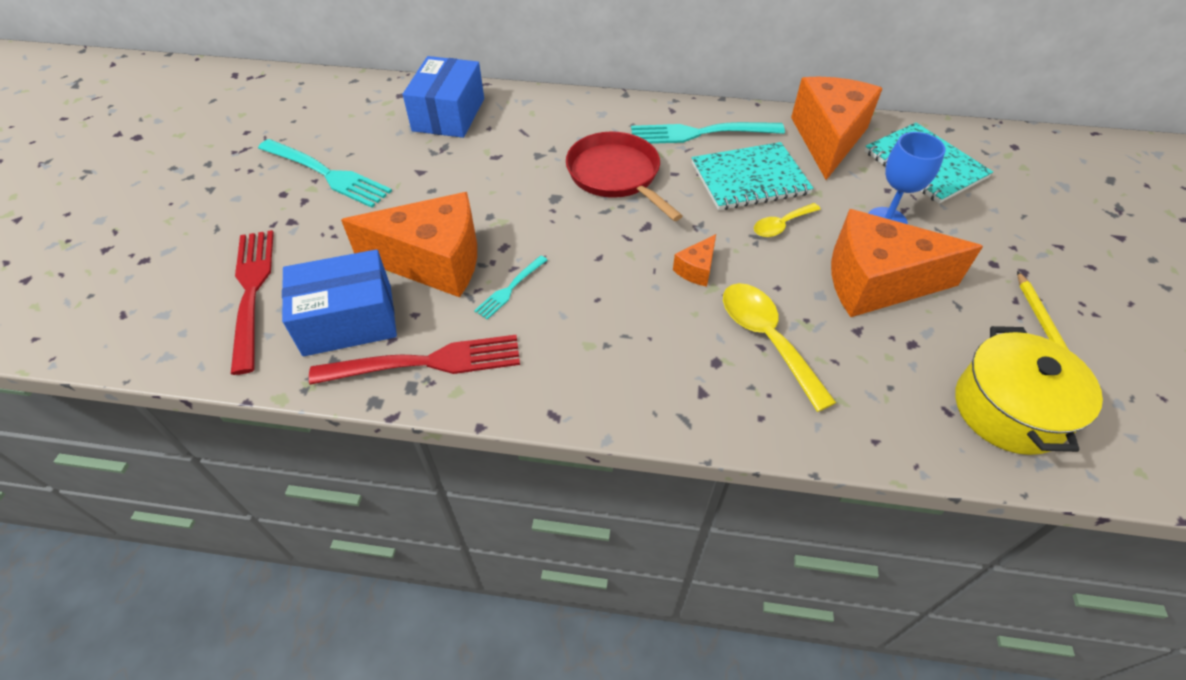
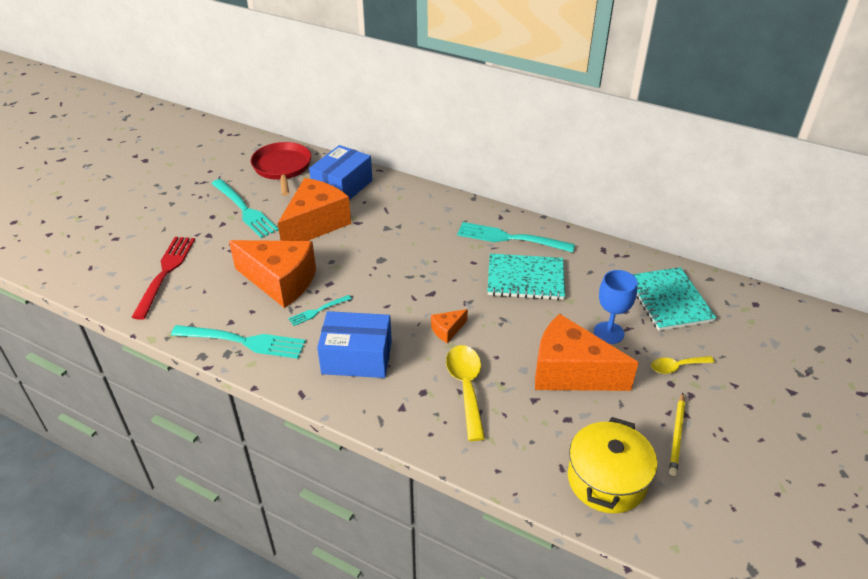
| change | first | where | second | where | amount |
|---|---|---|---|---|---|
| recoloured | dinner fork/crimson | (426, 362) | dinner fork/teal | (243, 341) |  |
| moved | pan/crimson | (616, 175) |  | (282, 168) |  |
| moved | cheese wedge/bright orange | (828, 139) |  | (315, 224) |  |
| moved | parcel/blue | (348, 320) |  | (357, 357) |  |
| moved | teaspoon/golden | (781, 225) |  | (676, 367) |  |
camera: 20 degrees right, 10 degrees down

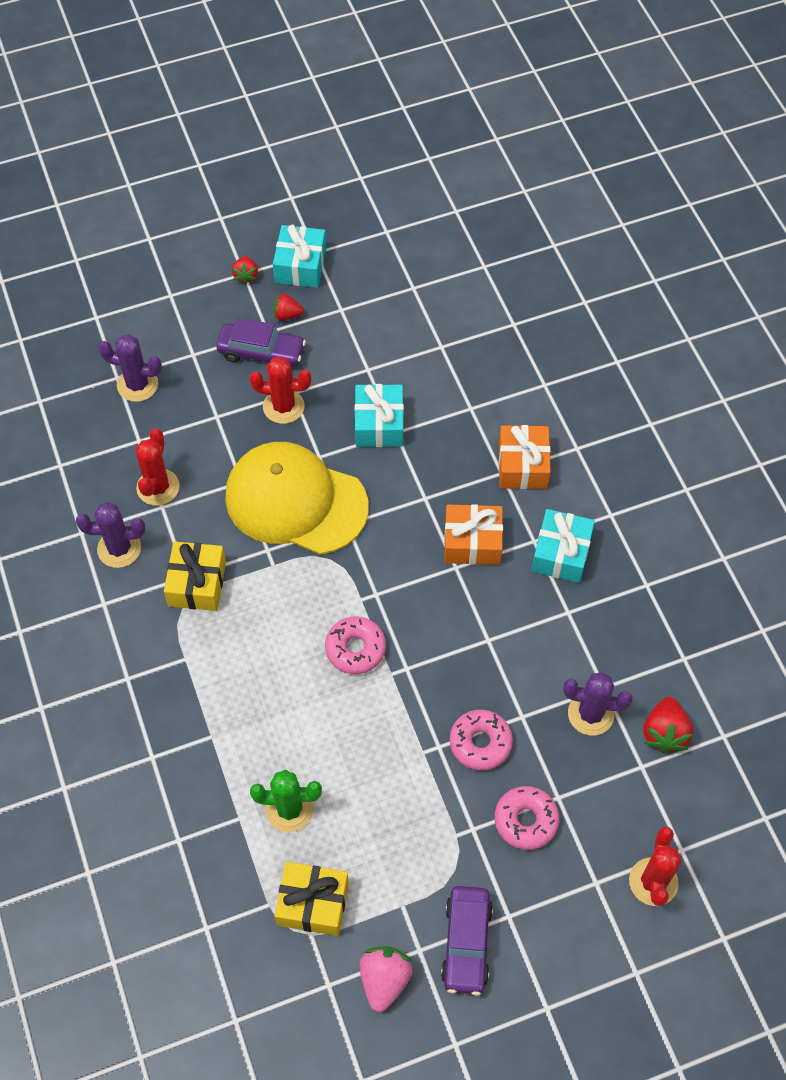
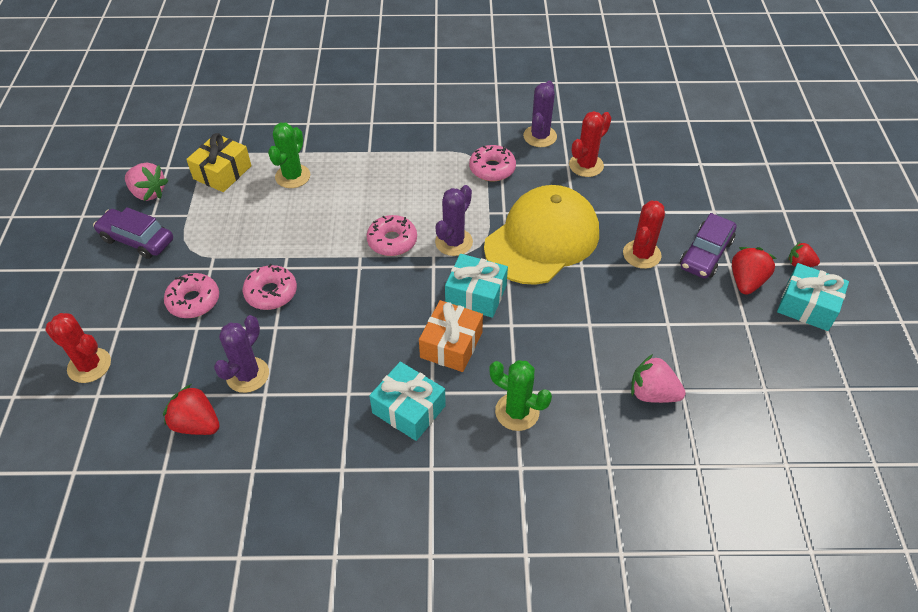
| change | first | where | second | where | amount |
|---|---|---|---|---|---|
| moved | cactus/purple | (137, 385) |  | (454, 242) |  |
| moved | wrapped gift/teal | (379, 424) |  | (476, 295) |  |
| replaced | wrapped gift/golden | (197, 583) | doughnut/rose-pink | (492, 169) |  |
| replaced | wrapped gift/bright orange | (523, 465) | cactus/emerald | (517, 412) |  |
| turned | cactus/crimson | (158, 487) |  | (586, 165) | 75 degrees counterclockwise |
| added |  |  | berry/rose-pink | (652, 393) |  |
| resized | berry/crimson | (287, 315) |  | (746, 281) | x1.60 |
camera: 110 degrees right, 10 degrees down

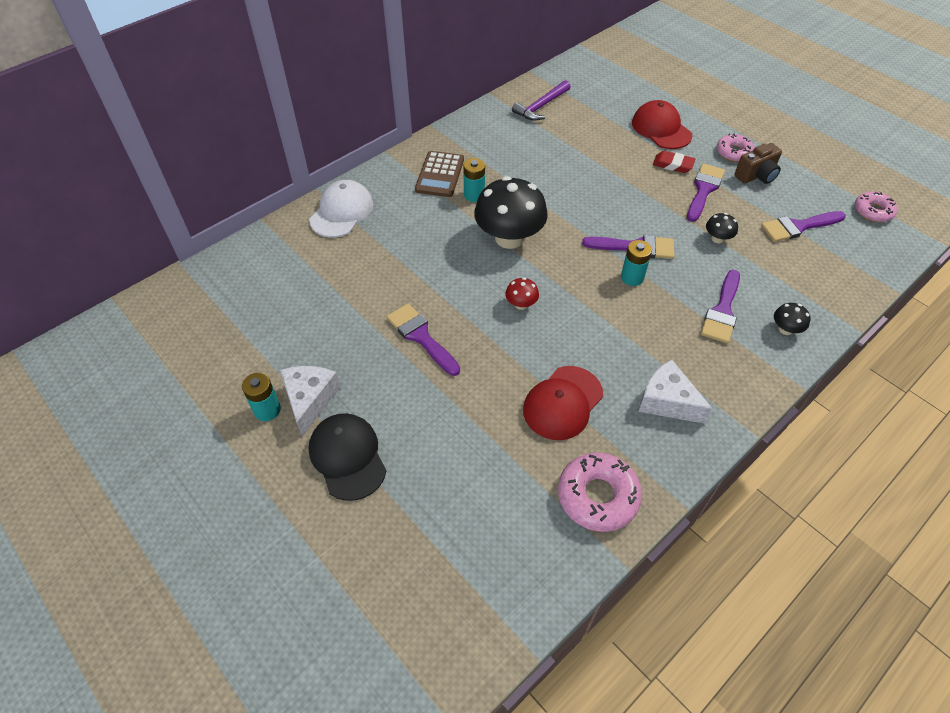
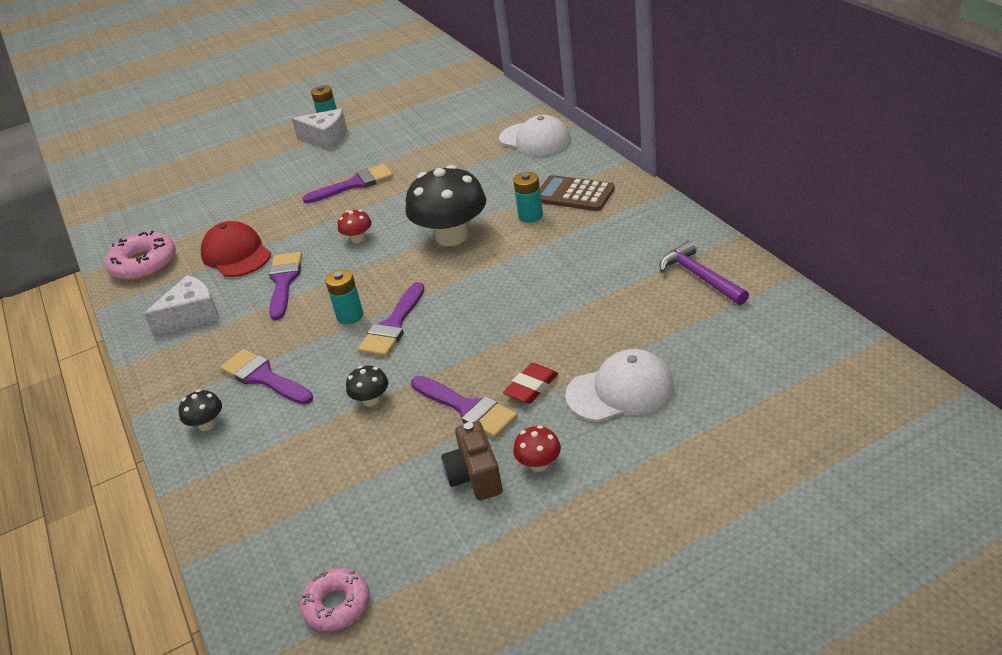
| change | first | where | second | where | amount |
|---|---|---|---|---|---|
| moved | paintbrush/purple | (798, 227) |  | (284, 281) |  |
| replaced | doughnut/rose-pink | (733, 152) | mushroom/crimson | (539, 464) |  |
| recoloured | baseball cap/crimson | (661, 129) | baseball cap/snow-white | (620, 391) |  |
| removed | baseball cap/jet-black | (347, 457) |  |  |  |
camera: 110 degrees right, 15 degrees down

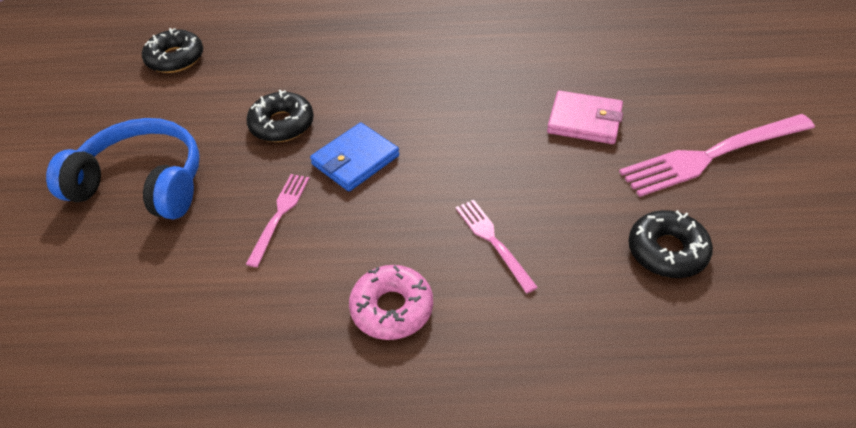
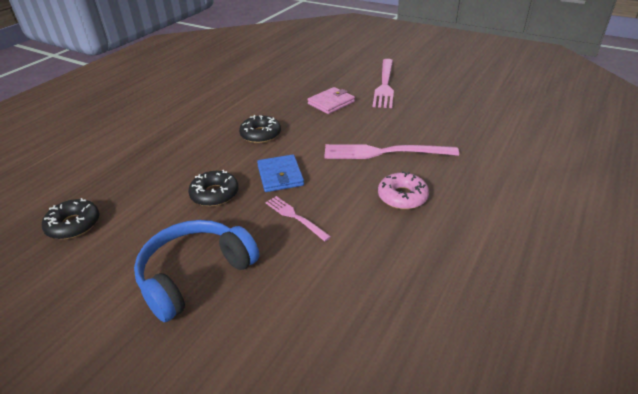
| change | first | where | second | where | amount |
|---|---|---|---|---|---|
| moved | doughnut/jet-black | (667, 251) |  | (260, 134) |  |
| resized | dinner fork/rose-pink | (493, 241) |  | (384, 152) | x1.83 |
camera: 60 degrees left, 10 degrees down

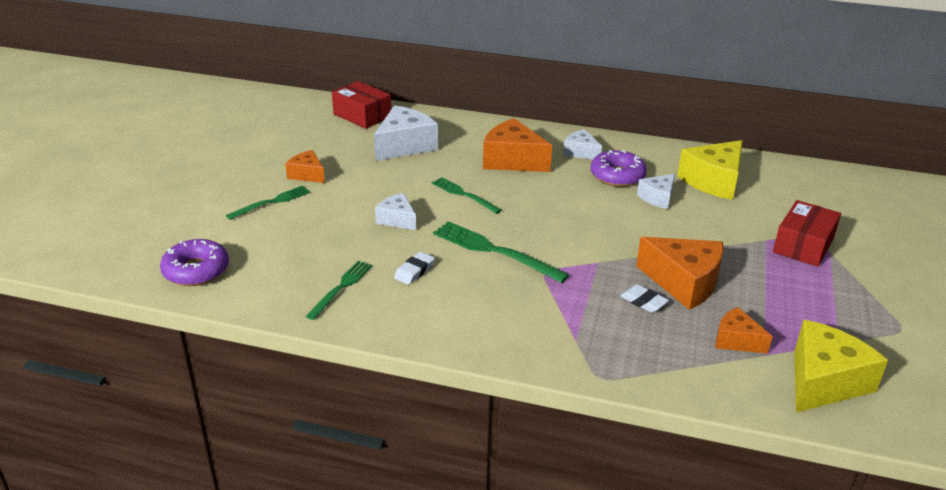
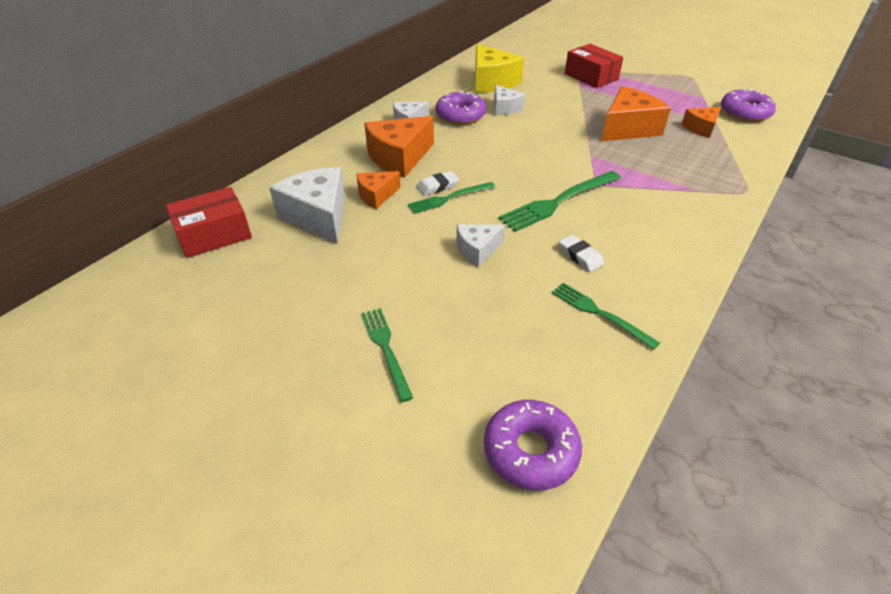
| change | first | where | second | where | amount |
|---|---|---|---|---|---|
| moved | cheese wedge/bright orange | (307, 174) |  | (376, 195) |  |
| moved | pencil eraser/snow-white | (643, 301) |  | (437, 186) |  |
| replaced | cheese wedge/golden | (824, 381) | doughnut/purple | (744, 113) |  |
camera: 70 degrees left, 10 degrees up

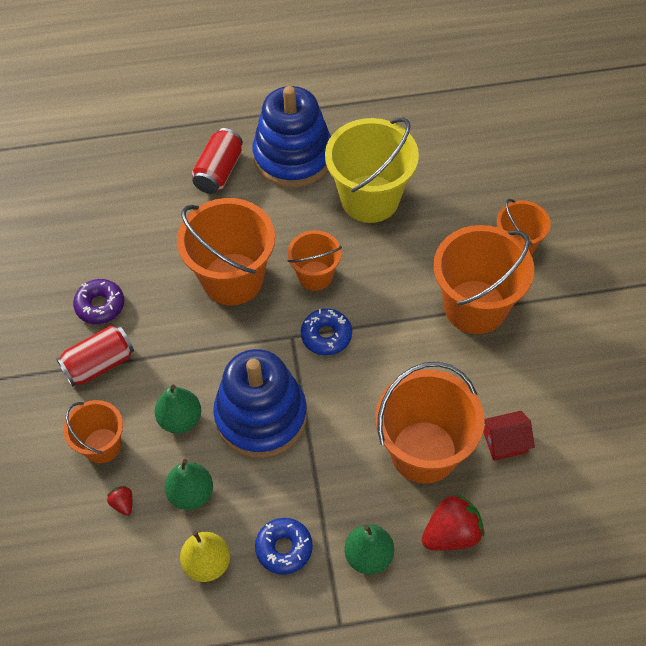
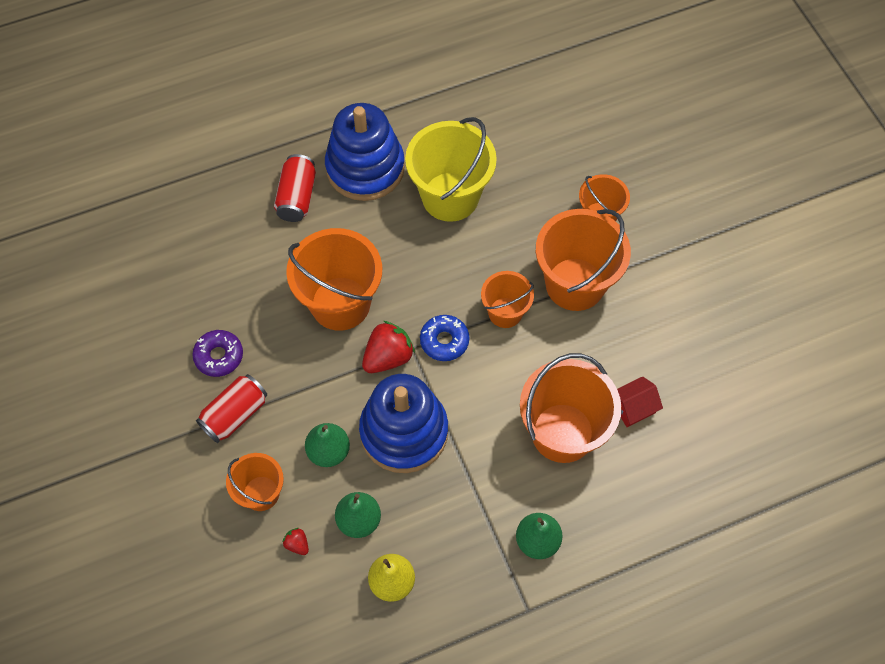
| change | first | where | second | where | amount |
|---|---|---|---|---|---|
| moved | berry/crimson | (451, 533) |  | (388, 357) |  |
| moved | pail/bright orange | (315, 275) |  | (505, 312) |  |
| removed | doughnut/blue | (284, 548) |  |  |  |
camera: 15 degrees left, 5 degrees up

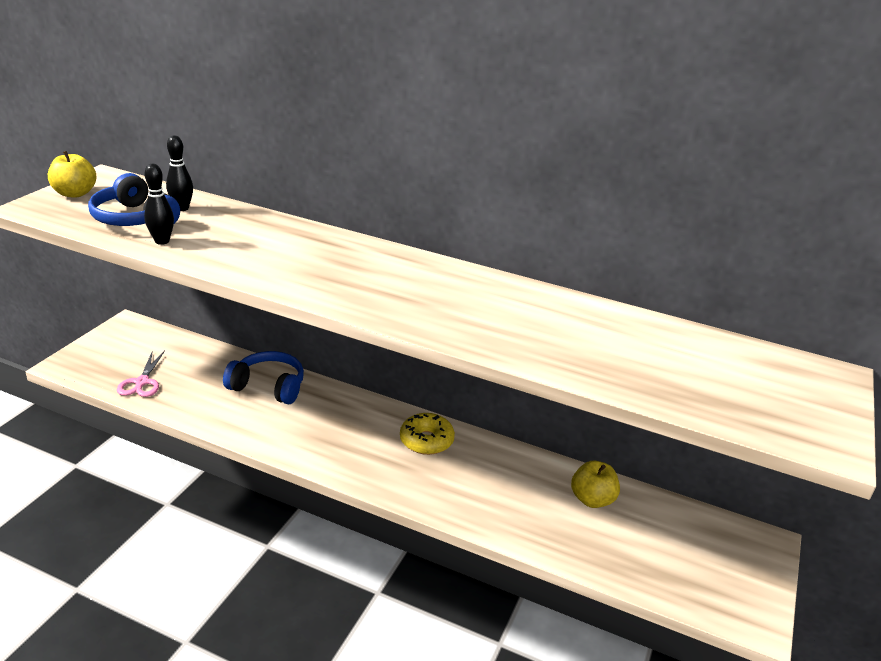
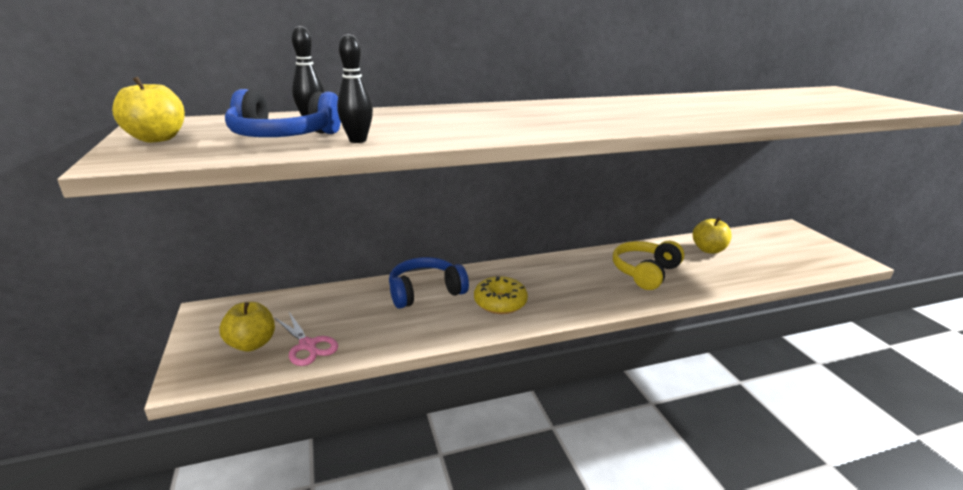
| change | first | where | second | where | amount |
|---|---|---|---|---|---|
| added |  |  | apple/golden | (252, 344) |  |
| moved | doughnut/golden | (426, 441) |  | (500, 302) |  |
| added |  |  | over-ear headphones/golden | (645, 272) |  |
camera: 40 degrees left, 5 degrees down

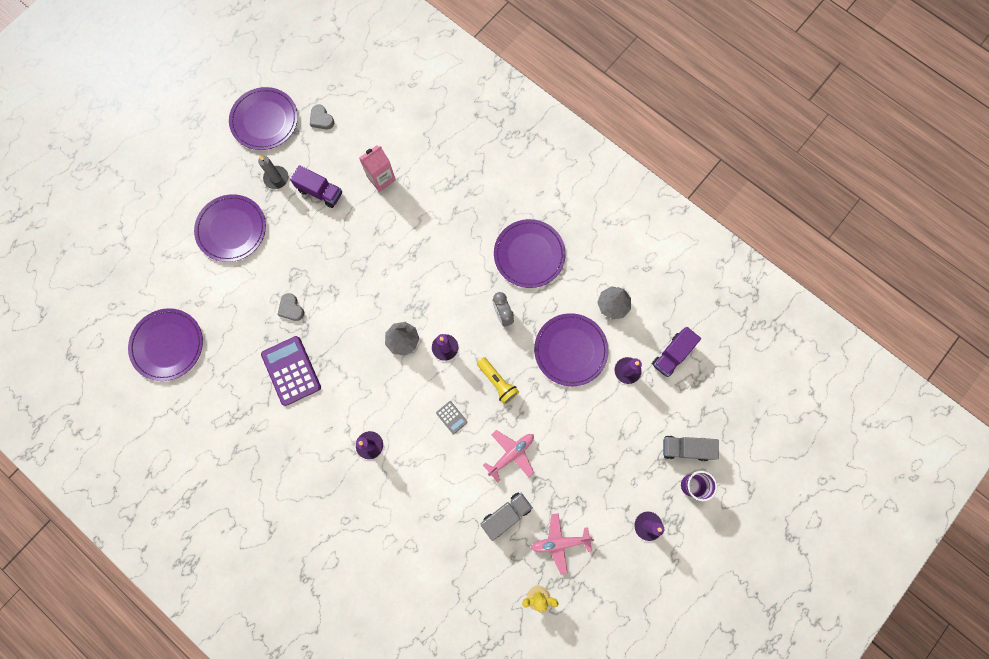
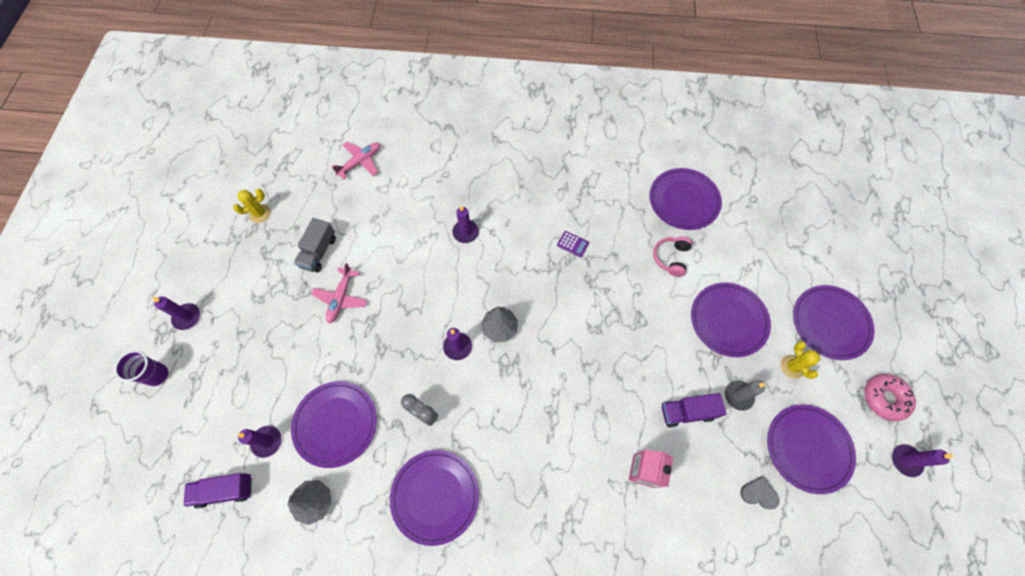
| change | first | where | second | where | amount |
|---|---|---|---|---|---|
| turned | lorry/purple | (672, 354) |  | (225, 490) | 105 degrees counterclockwise |
| moved | aeroplane/rose-pink | (559, 542) |  | (360, 162) |  |
| resized | pocket calculator/purple | (291, 370) |  | (573, 244) | x0.46 |
| added |  |  | over-ear headphones/rose-pink | (671, 258) |  |
| added |  |  | cactus/golden | (792, 366) |  |
| added |  |  | dinner plate/purple | (830, 323) |  |
| added |  |  | doughnut/rose-pink | (884, 398) |  |
| added |  |  | wax candle/purple | (905, 460) |  |
| removed | love heart/gray | (291, 308) |  |  |  |
| removed | pocket calculator/gray | (451, 417) |  |  |  |
| removed | torch/golden | (497, 382) |  |  |  |
| removed | lorry/gray | (685, 448) |  |  |  |
camera: 145 degrees right, 10 degrees down

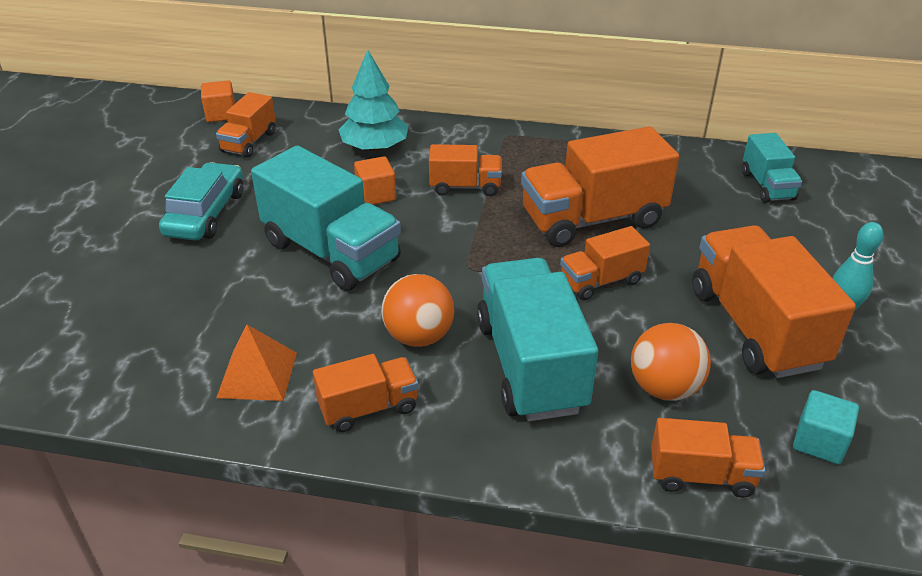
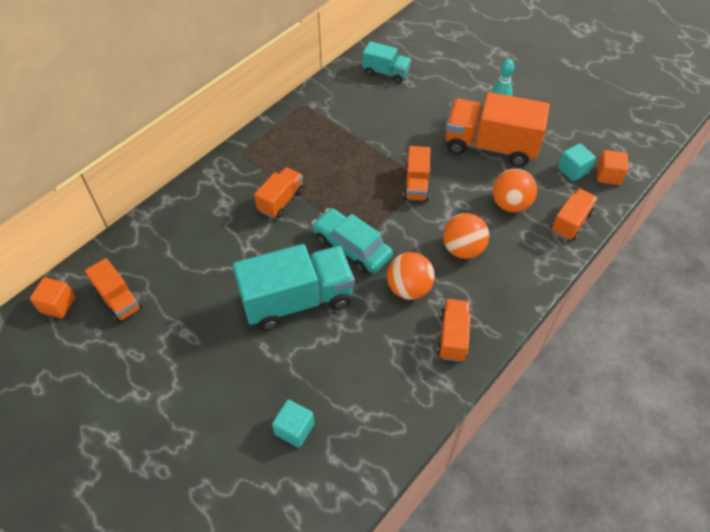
| change | first | where | second | where | amount |
|---|---|---|---|---|---|
| added |  |  | cube/teal | (294, 429) |  |
| moved | car/teal | (206, 213) |  | (352, 247) |  |
| replaced | lorry/teal | (530, 365) | sphere/bright orange | (463, 249) |  |
| moved | cube/bright orange | (376, 195) |  | (608, 175) |  |
| removed | solid pyramid/bright orange | (257, 374) |  |  |  |
| removed | tree/teal | (375, 148) |  |  |  |
| removed | lorry/bright orange | (593, 219) |  |  |  |
camera: 60 degrees left, 15 degrees up

